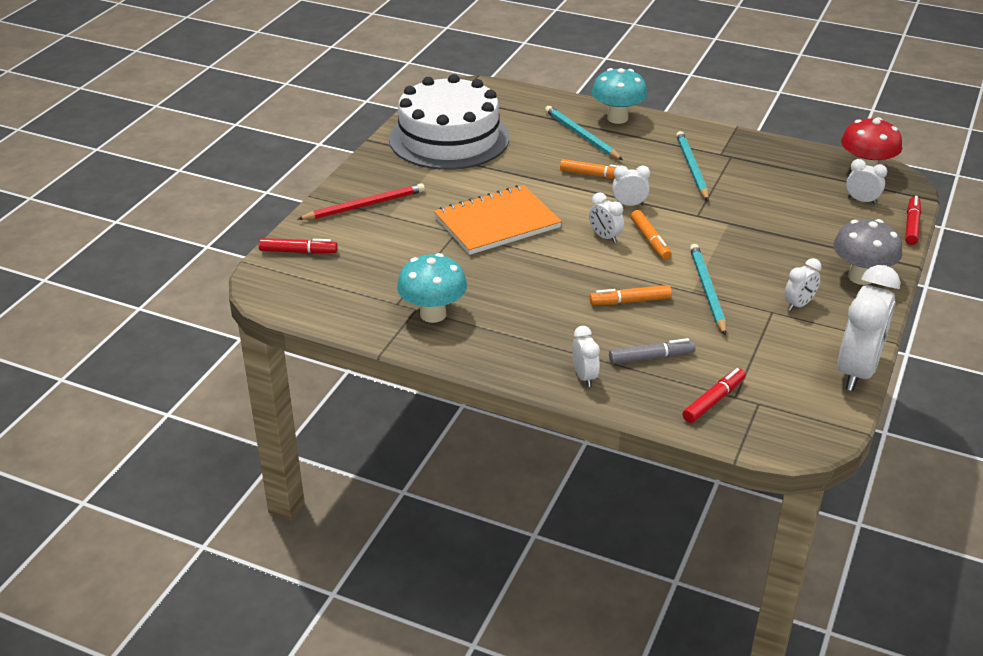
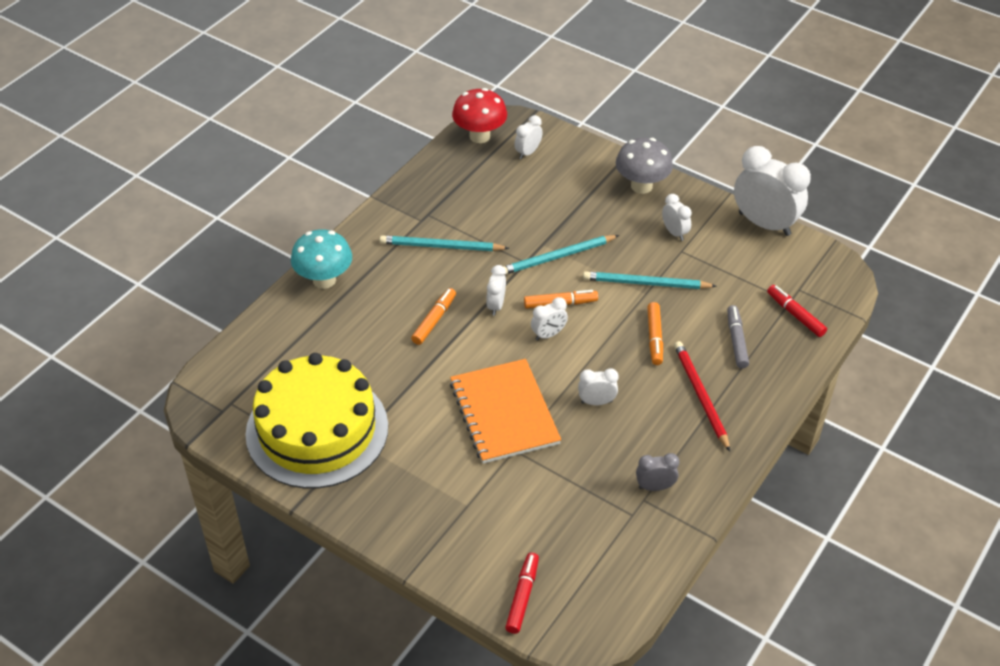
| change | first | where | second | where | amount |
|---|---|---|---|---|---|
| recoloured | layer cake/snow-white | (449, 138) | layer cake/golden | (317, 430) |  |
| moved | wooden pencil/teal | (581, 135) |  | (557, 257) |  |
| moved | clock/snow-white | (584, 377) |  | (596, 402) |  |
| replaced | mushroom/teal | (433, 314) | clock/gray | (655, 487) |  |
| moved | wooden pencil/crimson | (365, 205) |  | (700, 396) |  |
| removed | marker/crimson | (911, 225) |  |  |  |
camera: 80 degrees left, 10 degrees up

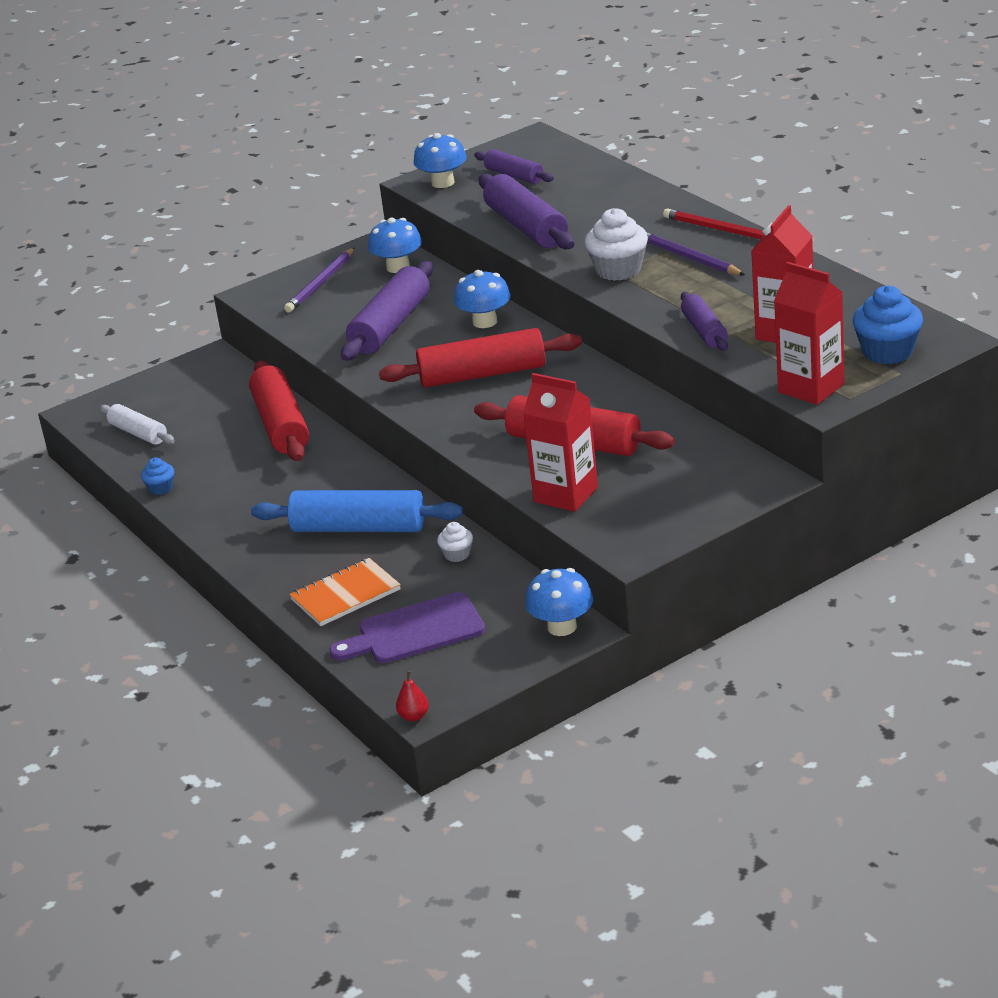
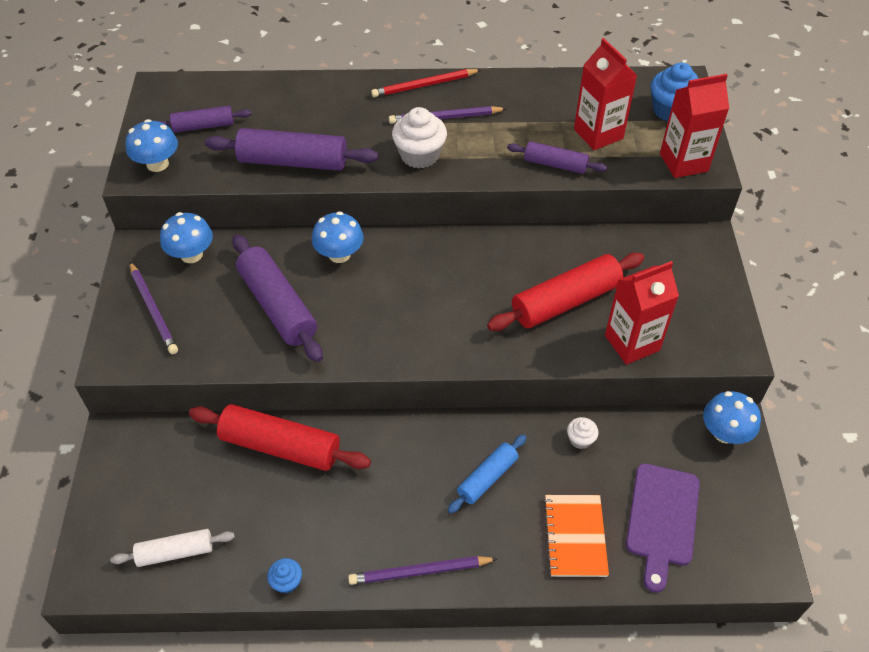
| change | first | where | second | where | amount |
|---|---|---|---|---|---|
| added |  |  | wooden pencil/purple | (420, 572) |  |
| resized | rolling pin/blue | (359, 528) |  | (487, 478) | x0.58 |
| removed | rolling pin/crimson | (482, 374) |  |  |  |
| removed | toy pear/crimson | (414, 716) |  |  |  |
camera: 60 degrees left, 20 degrees up

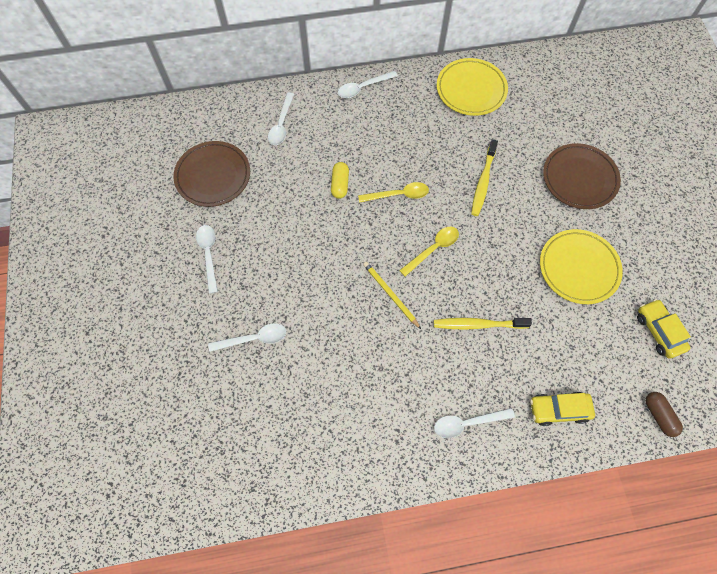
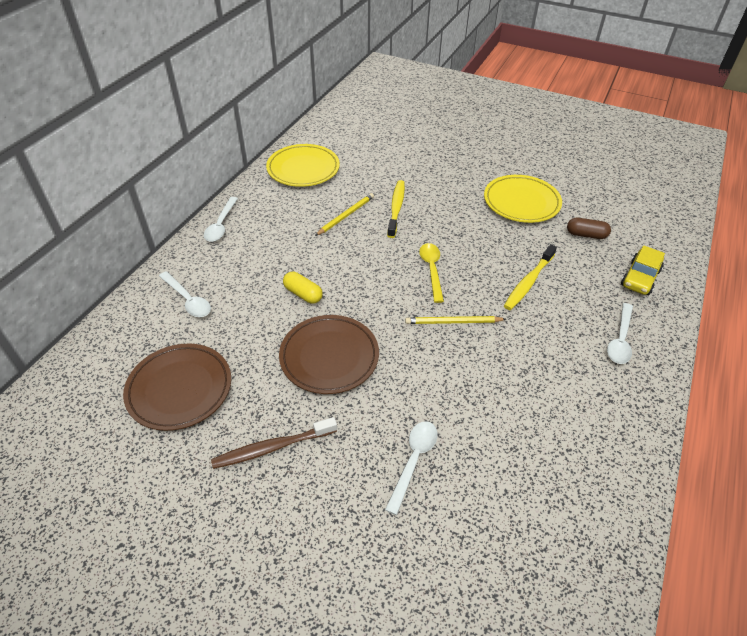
| change | first | where | second | where | amount |
|---|---|---|---|---|---|
| replaced | teaspoon/snow-white | (209, 254) | tooth brush/brown | (272, 448) |  |
| moved | dinner plate/brown | (579, 178) |  | (329, 357) |  |
| added |  |  | wooden pencil/golden | (346, 215) |  |
| turned | tooth brush/golden | (483, 182) |  | (396, 208) | 135 degrees counterclockwise |
| moved | capsule/brown | (658, 415) |  | (586, 235) |  |
| removed | teaspoon/golden | (398, 195) |  |  |  |
| removed | car/golden | (658, 331) |  |  |  |
camera: 55 degrees left, 20 degrees down

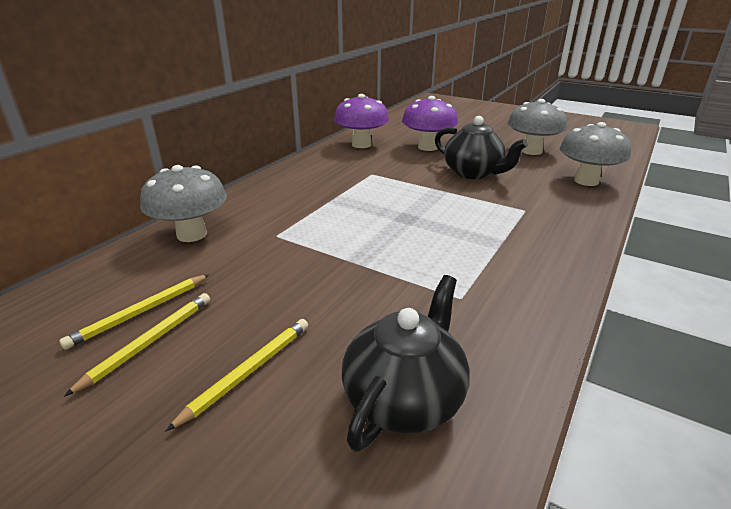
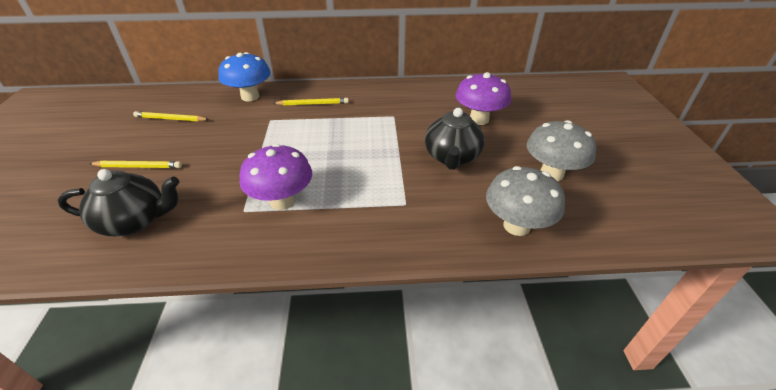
| change | first | where | second | where | amount |
|---|---|---|---|---|---|
| recoloured | mushroom/gray | (192, 234) | mushroom/blue | (250, 97) |  |
| moved | mushroom/purple | (361, 144) |  | (282, 201) |  |
| moved | wooden pencil/golden | (149, 342) |  | (313, 104) |  |
camera: 55 degrees right, 10 degrees up

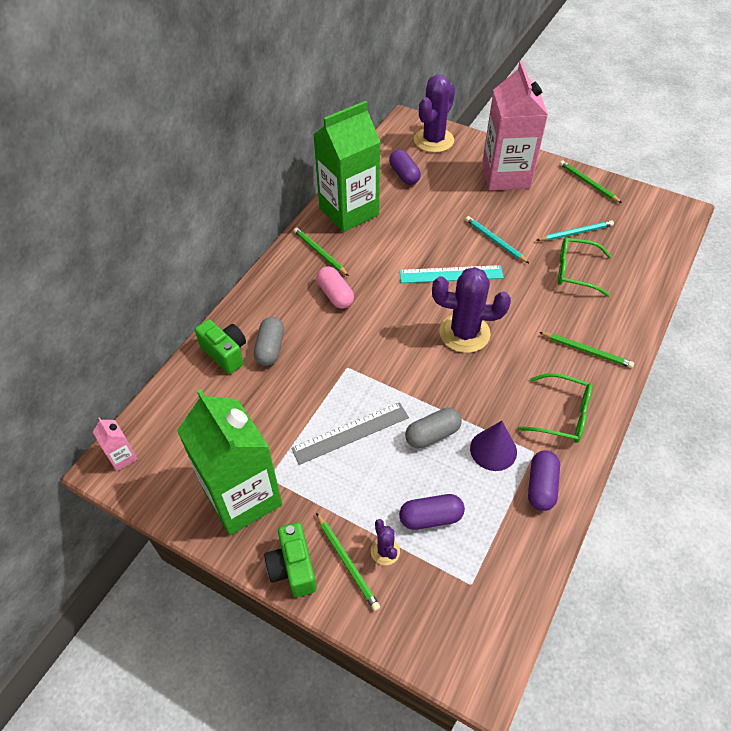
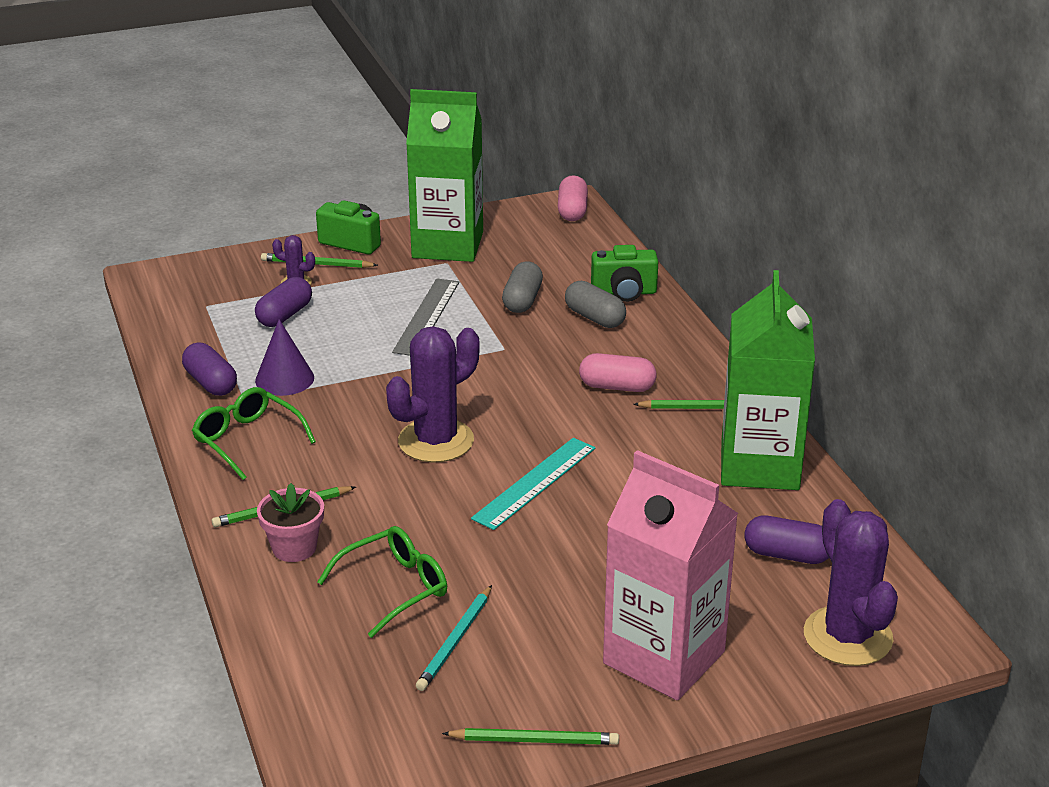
| change | first | where | second | where | amount |
|---|---|---|---|---|---|
| turned | spectacles/emerald | (562, 415) |  | (247, 440) | 75 degrees clockwise |
| added |  |  | potted plant/rose-pink | (294, 548) |  |
| moved | capsule/gray | (432, 434) |  | (522, 300) |  |
| replaced | juice carton/rose-pink | (122, 457) | capsule/rose-pink | (572, 211) |  |
| removed | wooden pencil/teal | (495, 241) |  |  |  |
camera: 130 degrees right, 20 degrees down

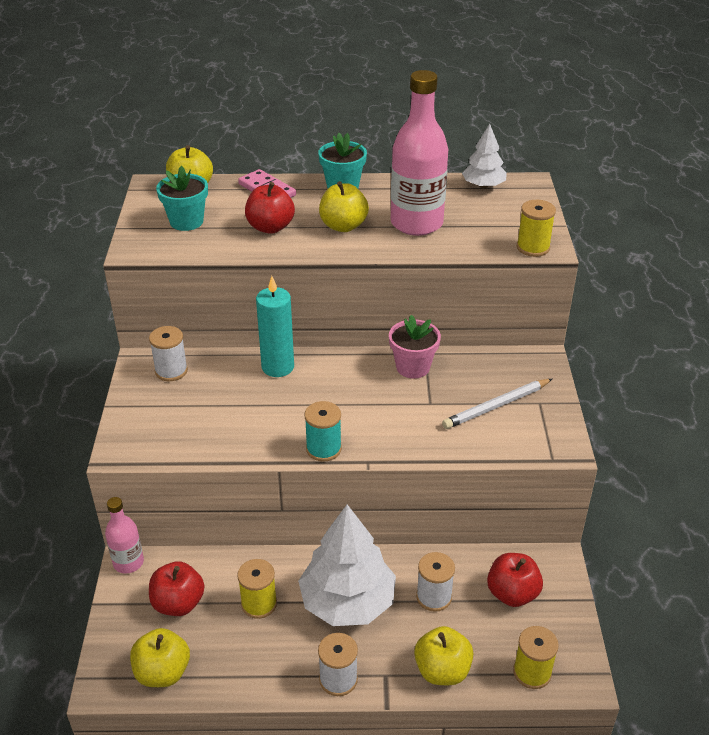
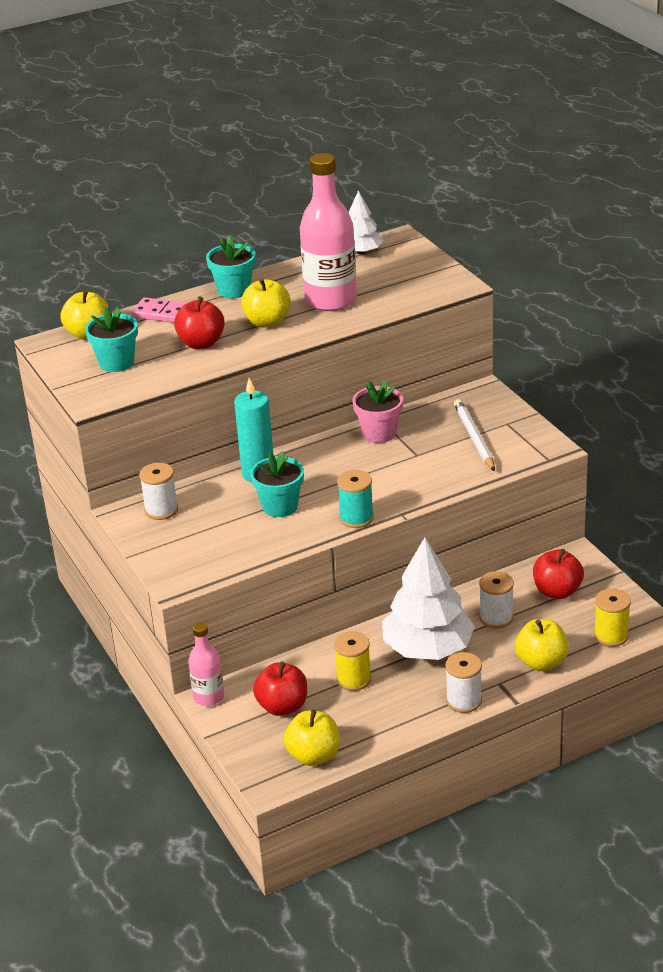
| change | first | where | second | where | amount |
|---|---|---|---|---|---|
| added |  |  | potted plant/teal | (280, 506) |  |
| turned | wooden pencil/snow-white | (496, 406) |  | (474, 438) | 135 degrees clockwise |
| removed | reel of thread/golden | (533, 247) |  |  |  |
camera: 25 degrees left, 5 degrees down

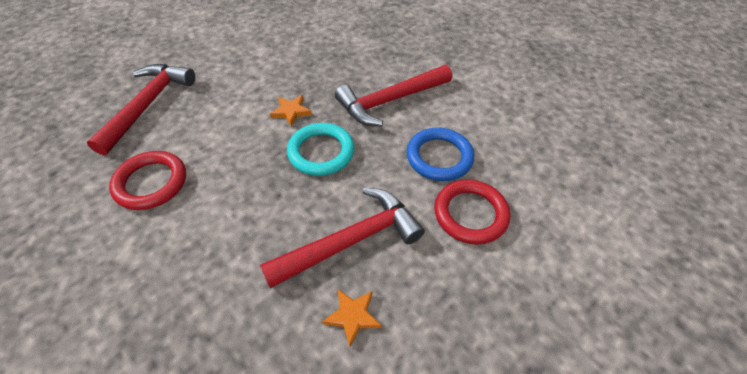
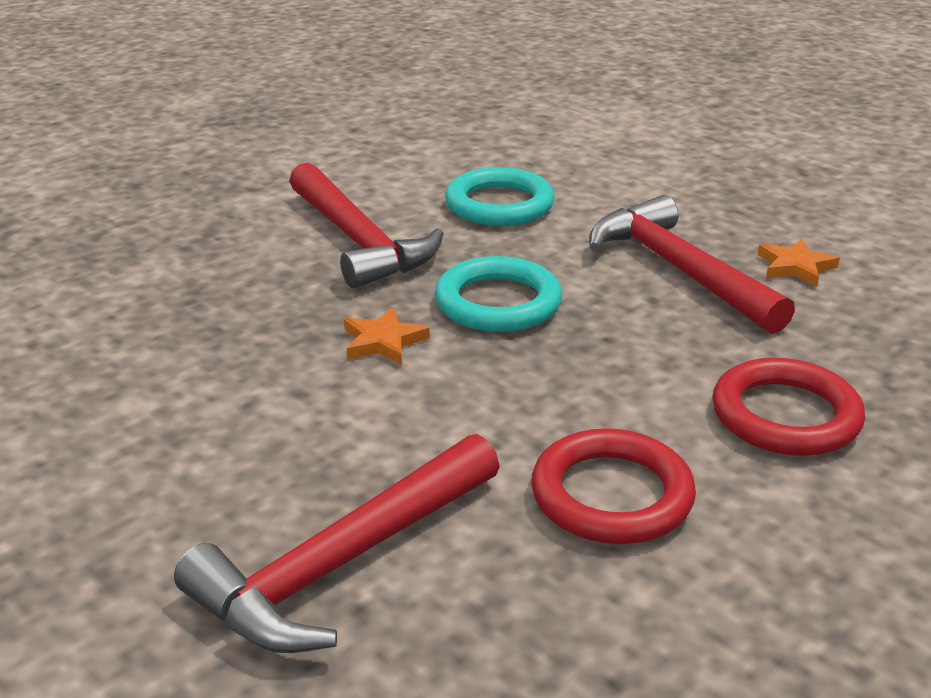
| change | first | where | second | where | amount |
|---|---|---|---|---|---|
| turned | claw hammer/crimson | (148, 105) |  | (342, 564) | 60 degrees counterclockwise |
| recoloured | hoop/blue | (439, 157) | hoop/teal | (499, 204) |  |
| moved | hoop/crimson | (470, 214) |  | (785, 415) |  |
camera: 90 degrees left, 20 degrees down

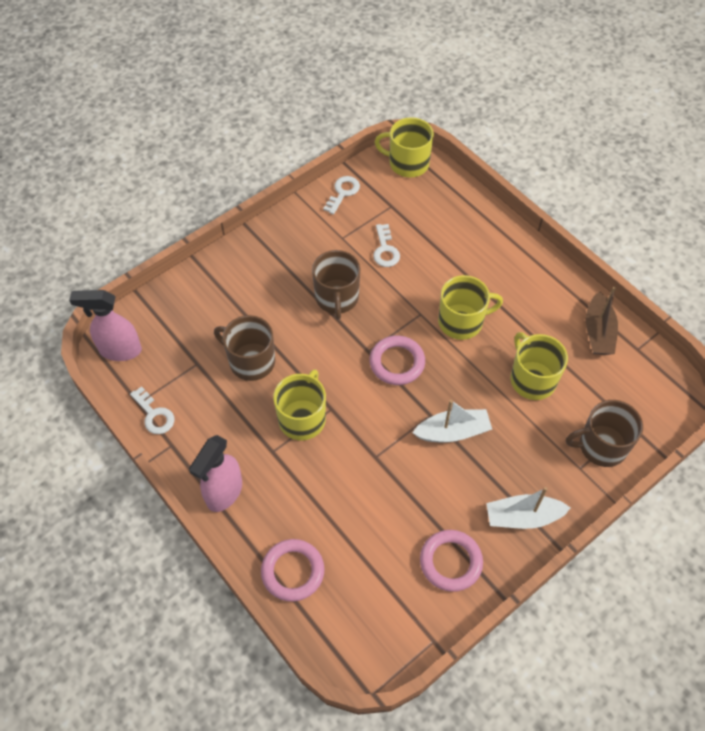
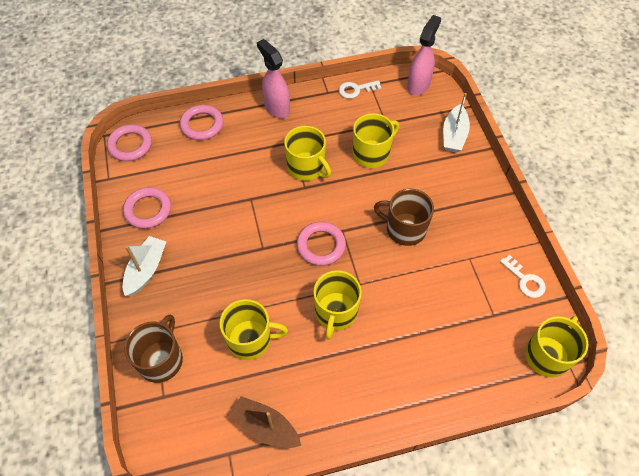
| change | first | where | second | where | amount |
|---|---|---|---|---|---|
| added |  |  | hoop/rose-pink | (130, 145) |  |
| recoloured | coffee mug/brown | (251, 361) | coffee mug/golden | (371, 153) |  |
| moved | sailboat/snow-white | (452, 432) |  | (454, 135) |  |
| removed | latchkey/snow-white | (385, 250) |  |  |  |
camera: 115 degrees right, 0 degrees up

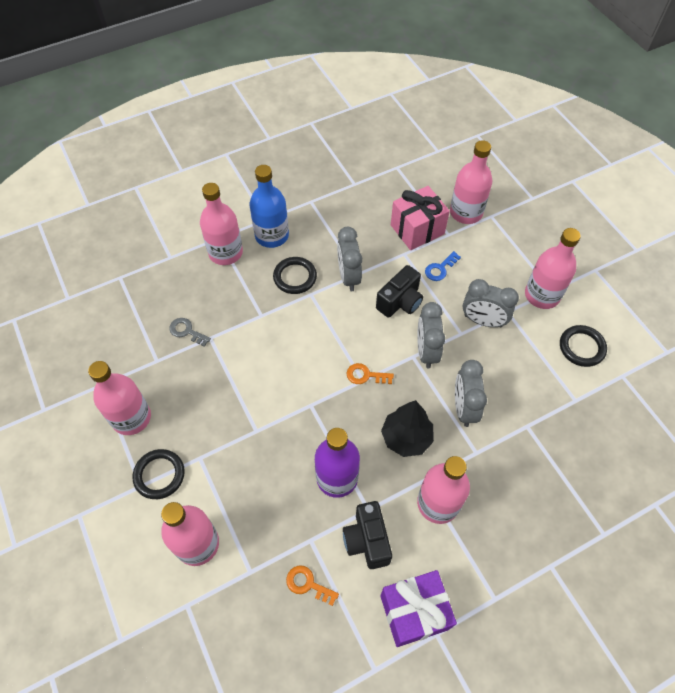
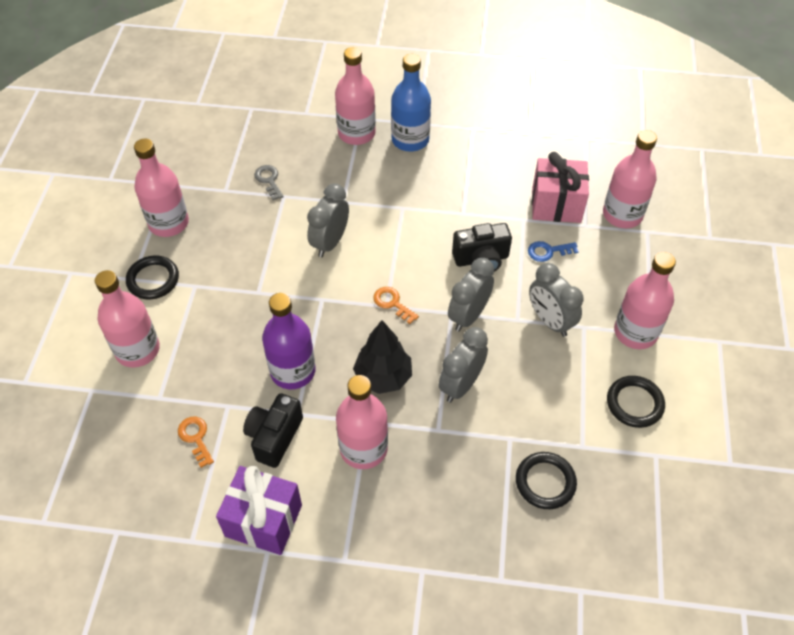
| change | first | where | second | where | amount |
|---|---|---|---|---|---|
| moved | clock/gray | (349, 277) |  | (330, 242) |  |
| moved | hoop/jet-black | (295, 277) |  | (545, 482) |  |
camera: 35 degrees right, 5 degrees down

